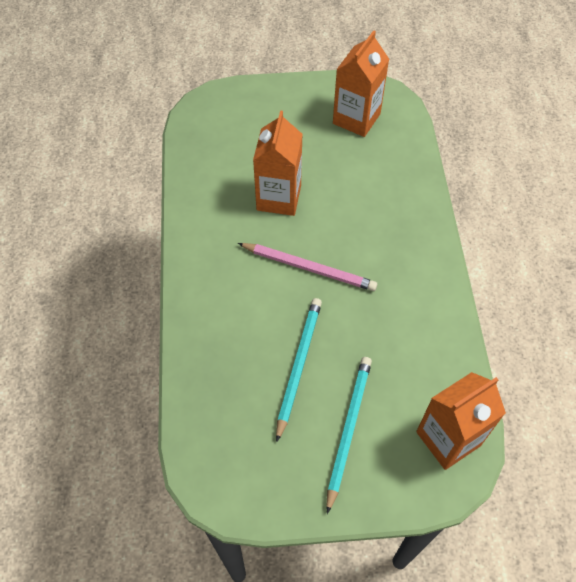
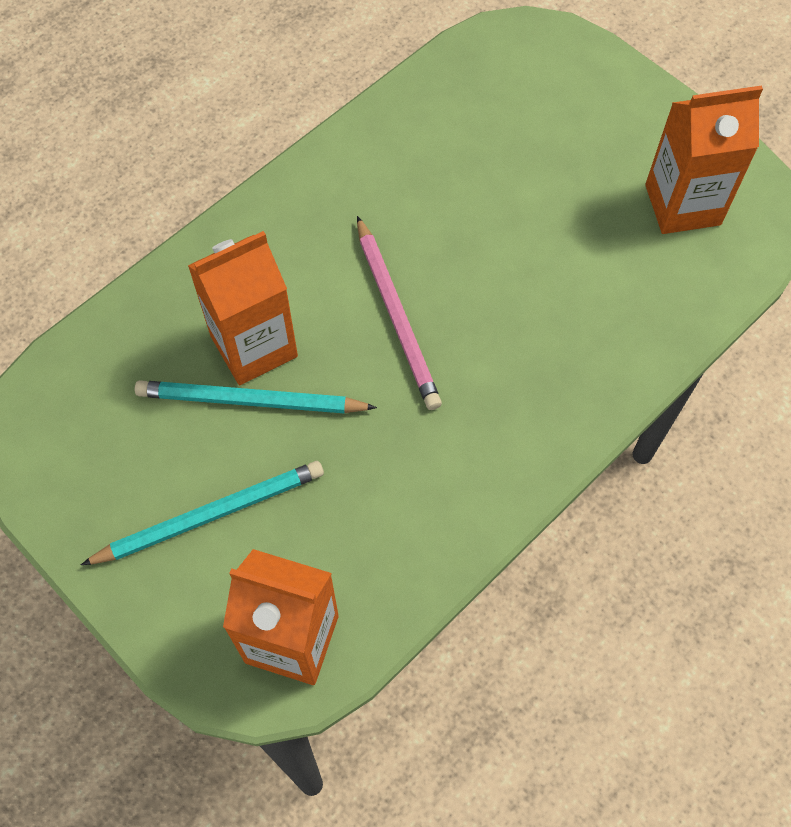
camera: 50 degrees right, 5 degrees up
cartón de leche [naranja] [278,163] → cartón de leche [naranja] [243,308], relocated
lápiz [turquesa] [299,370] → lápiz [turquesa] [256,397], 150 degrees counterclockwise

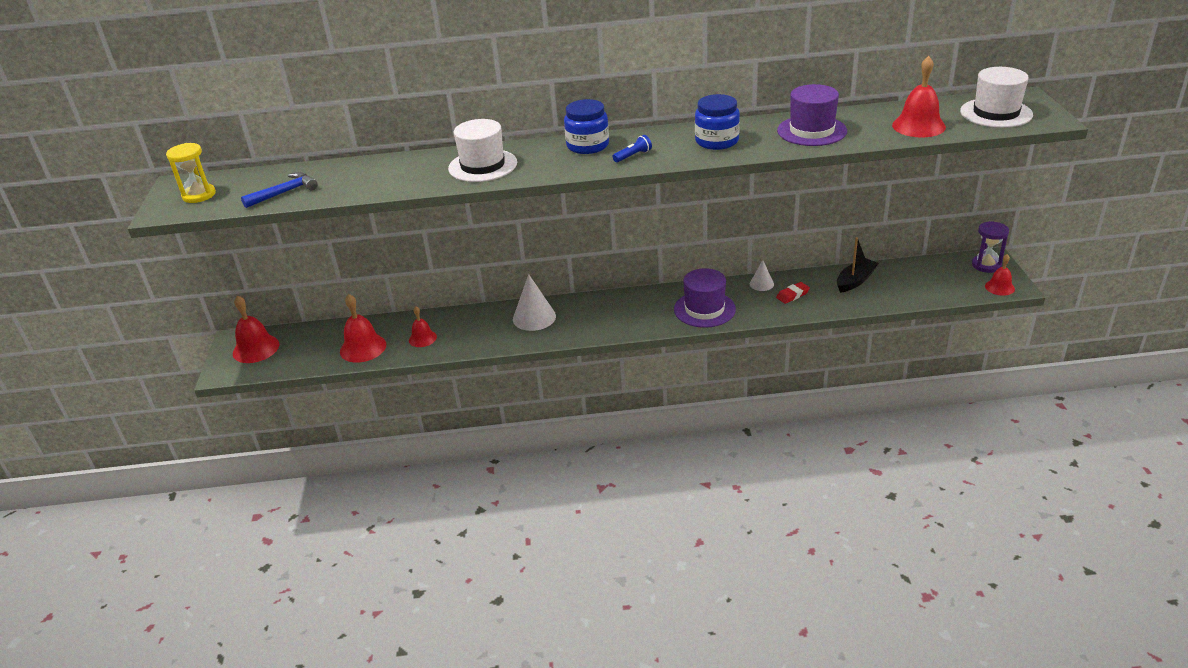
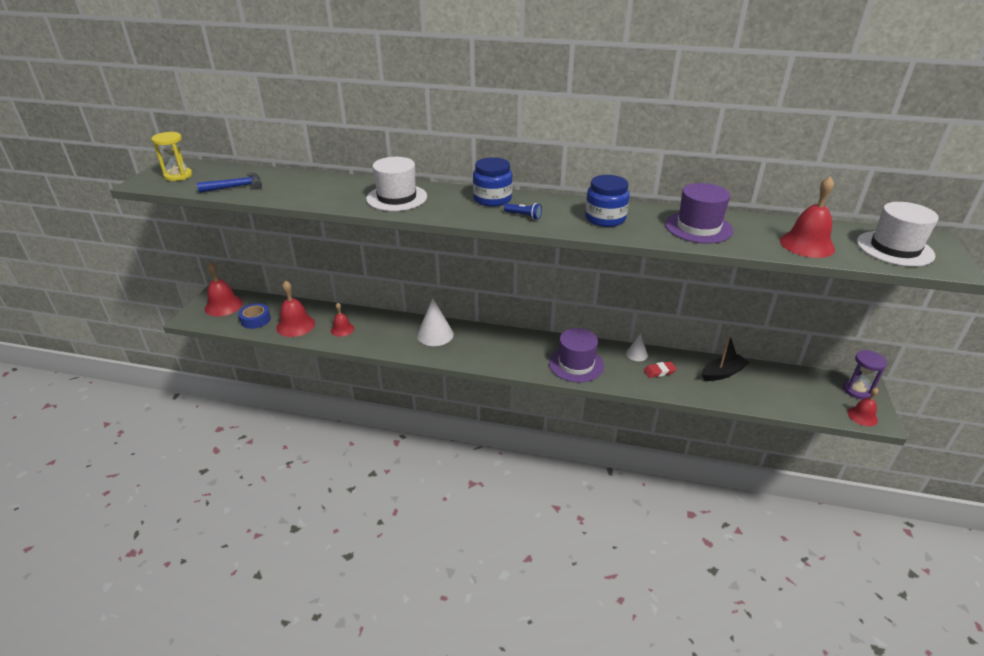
camera: 15 degrees right, 0 degrees up
- → cinta adhesiva [azul] [254,316]
lámpara de mano [azul] [632,148] → lámpara de mano [azul] [523,211], 45 degrees clockwise

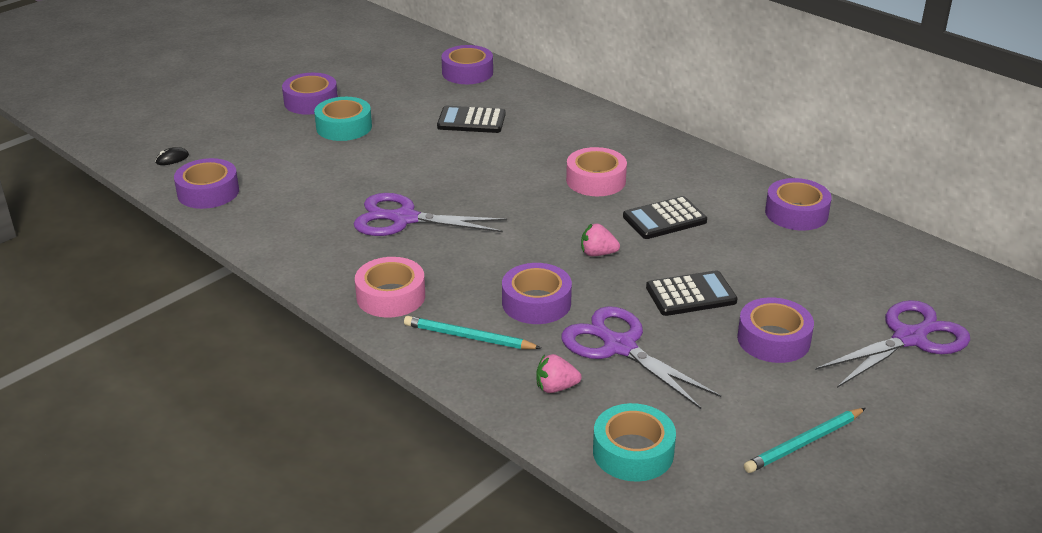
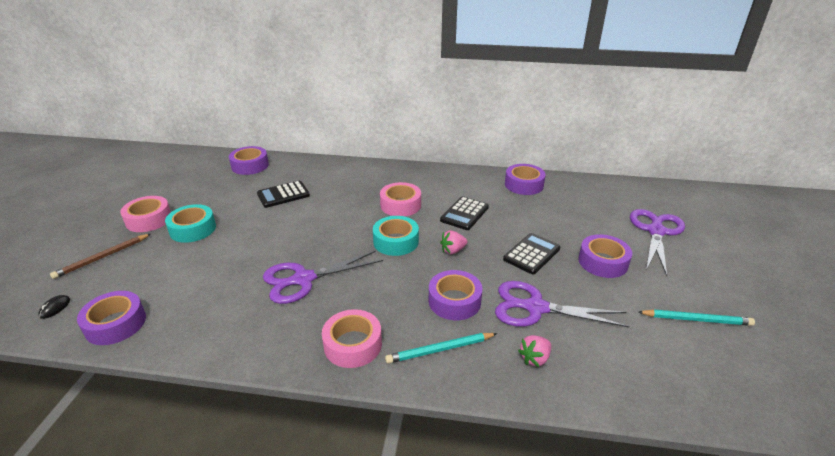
camera: 35 degrees left, 0 degrees up
- → lápiz [marrón] [100,256]
cinta adhesiva [turquesa] [634,442] → cinta adhesiva [turquesa] [396,236], relocated
cinta adhesiva [morado] [310,94] → cinta adhesiva [rosa] [145,214]
lápiz [turquesa] [805,440] → lápiz [turquesa] [696,317], 105 degrees counterclockwise

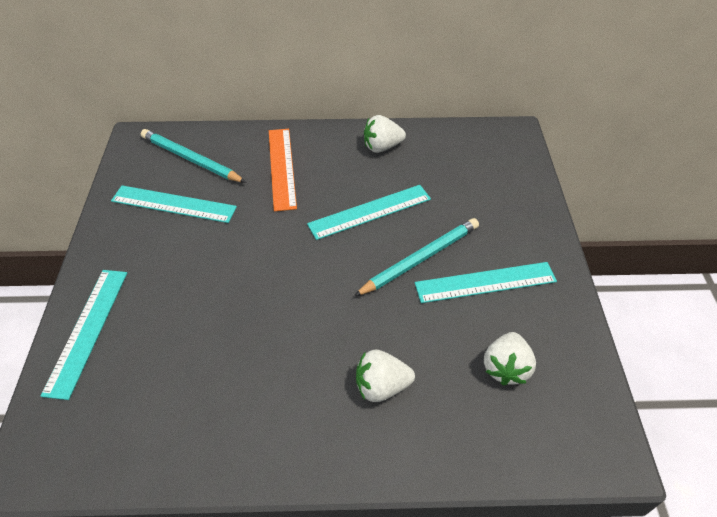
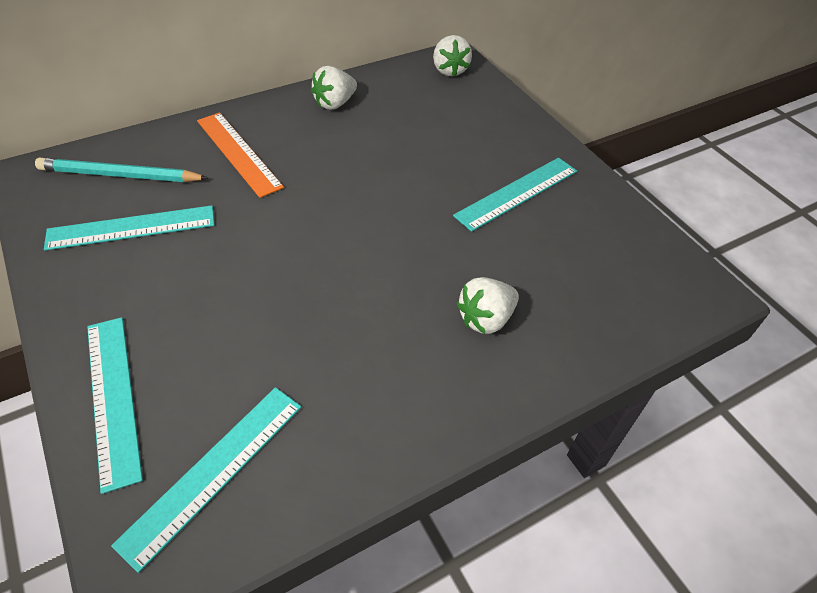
camera: 30 degrees left, 0 degrees up
lápiz [turquesa] [416,257] → -
regla [turquesa] [369,212] → regla [turquesa] [206,480], relocated
fresa [blanco] [510,358] → fresa [blanco] [452,55], relocated

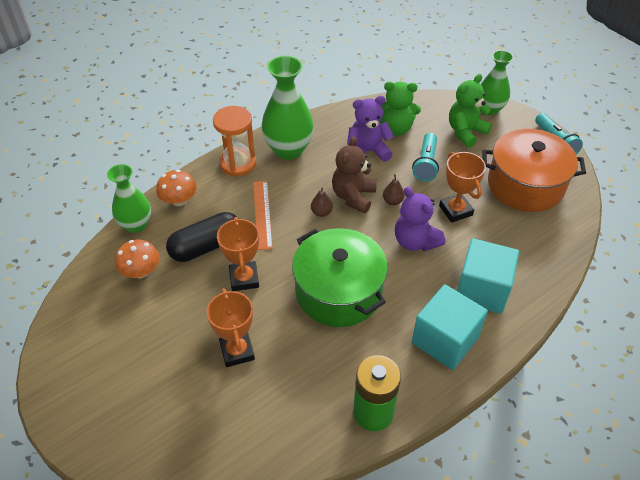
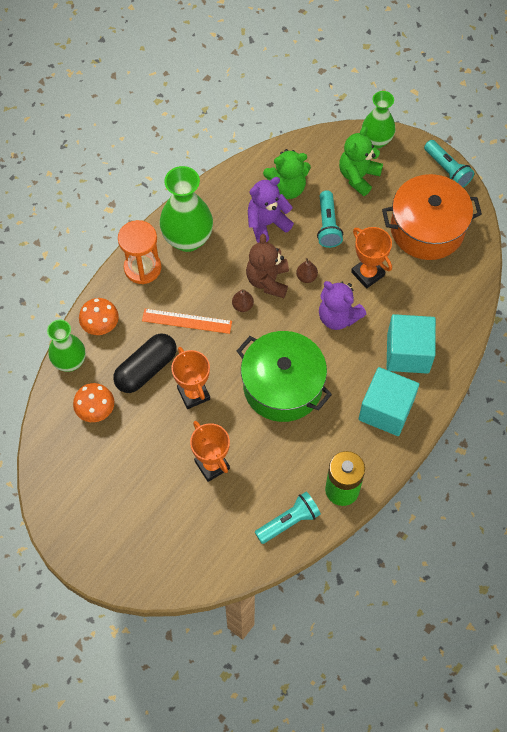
camera: 15 degrees left, 15 degrees up
- → lámpara de mano [turquesa] [288,518]
regla [naranja] [263,215] → regla [naranja] [187,321], 60 degrees counterclockwise

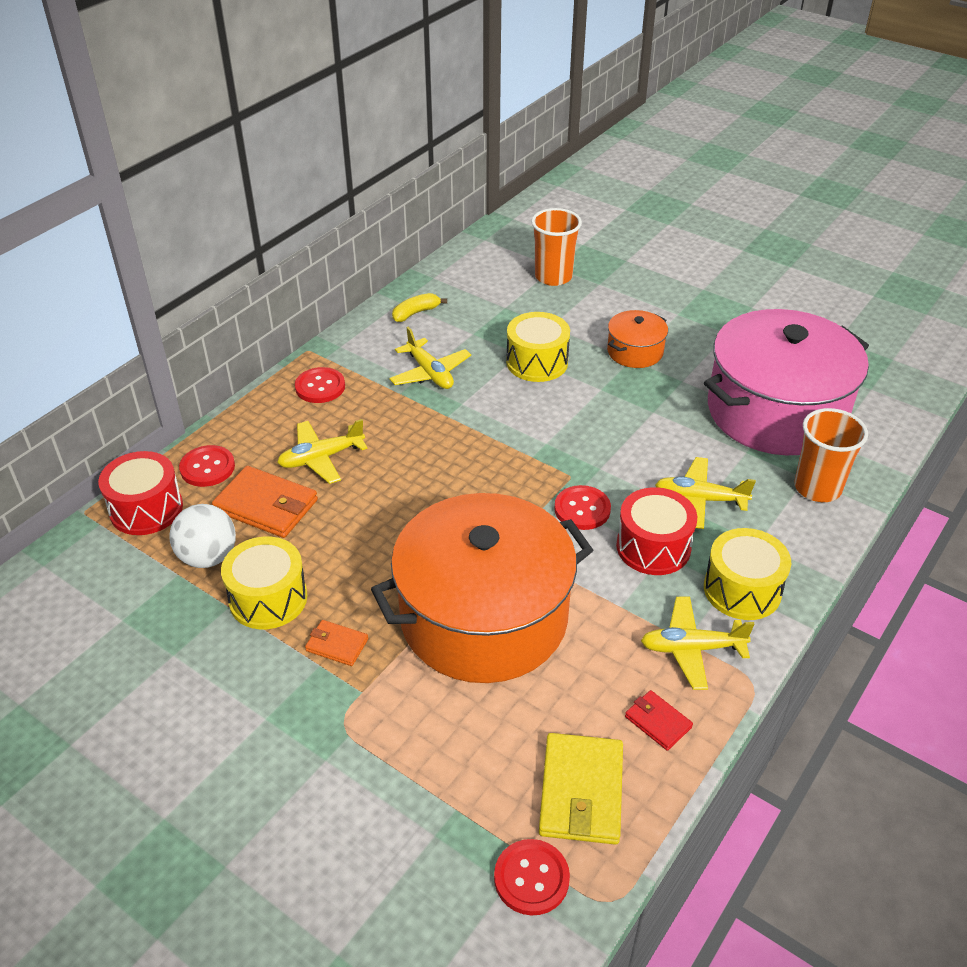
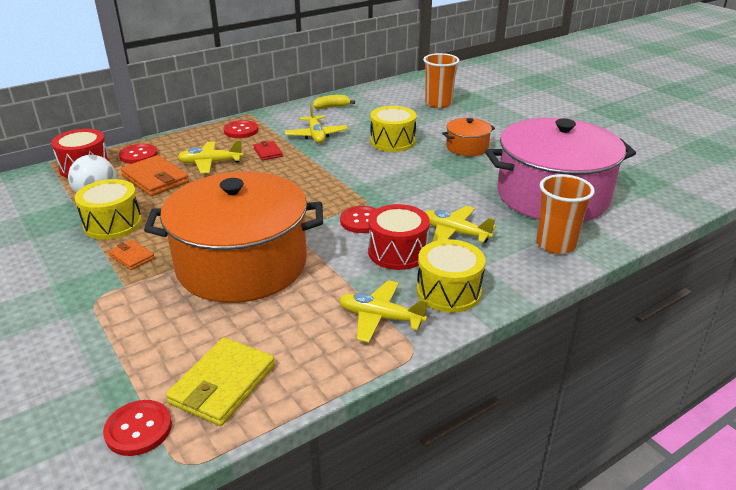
camera: 20 degrees right, 10 degrees down
cartera [rojo] [659,720] → cartera [rojo] [268,151], relocated

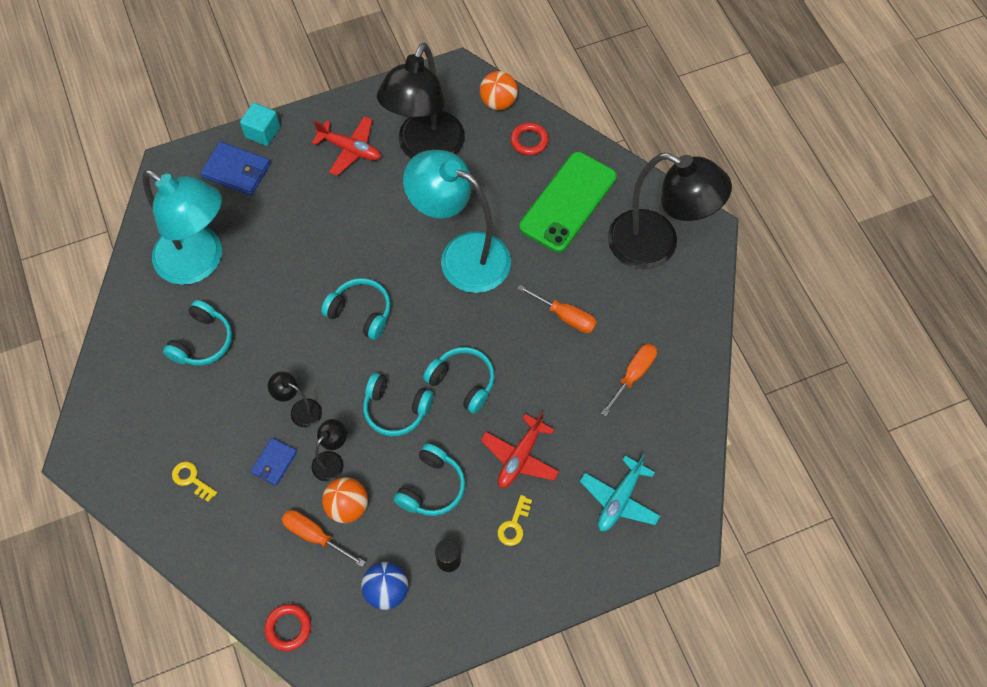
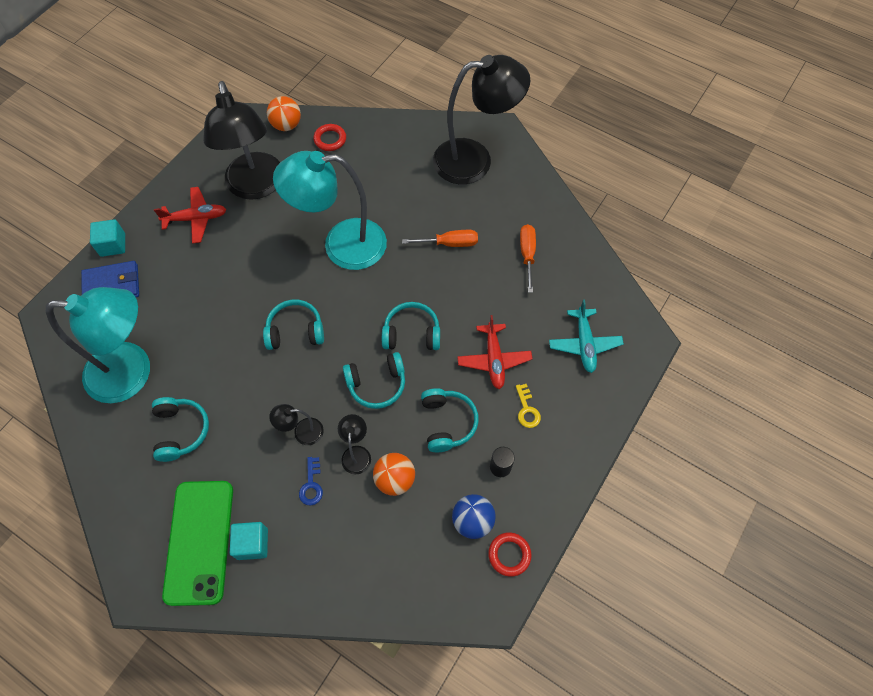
camera: 35 degrees left, 0 degrees up
destornillador [naranja] [324,538] → -
anillo [rojo] [287,627] → anillo [rojo] [510,554], relocated
móvil [verde] [568,202] → móvil [verde] [197,543], relocated
llave [amarillo] [194,482] → cubo [turquesa] [249,541]
cartera [azul] [273,462] → llave [azul] [311,481]

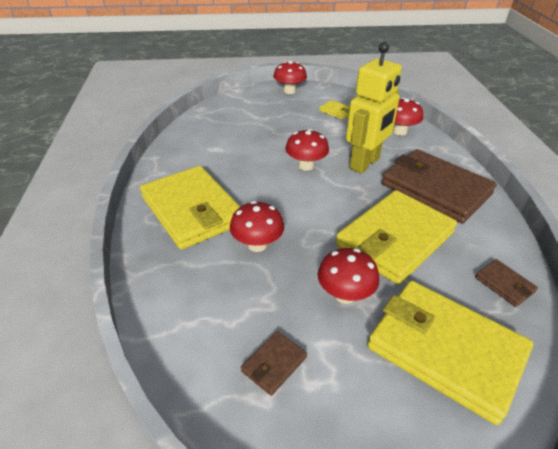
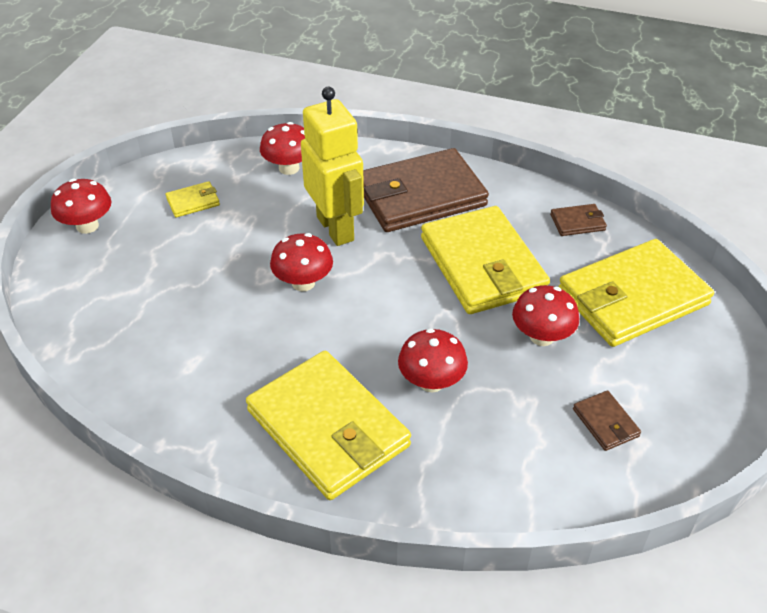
camera: 65 degrees left, 5 degrees up
cartera [amarillo] [190,208] → cartera [amarillo] [328,425], 60 degrees clockwise

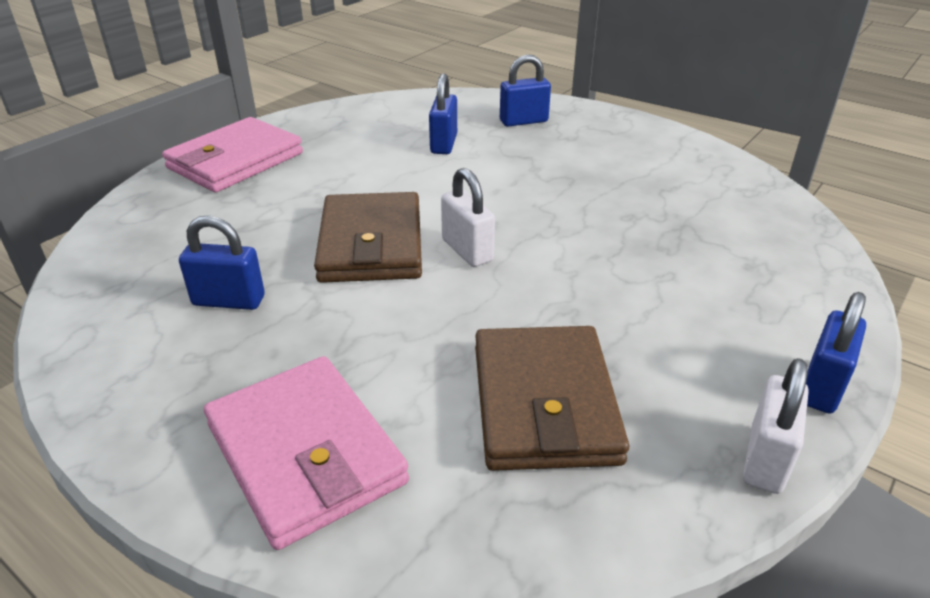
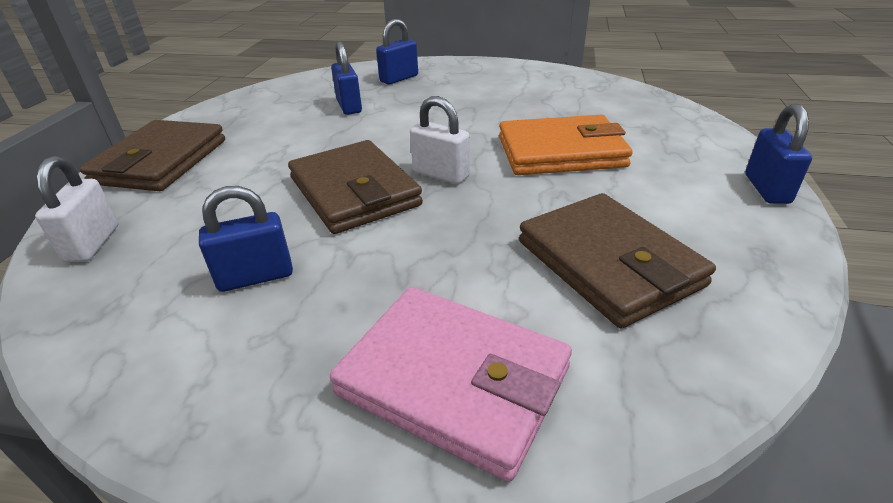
camera: 25 degrees left, 0 degrees up
- → cartera [naranja] [566,145]
candado [blanco] [775,426] → candado [blanco] [77,209], relocated
cartera [rosa] [232,154] → cartera [marrón] [152,155]

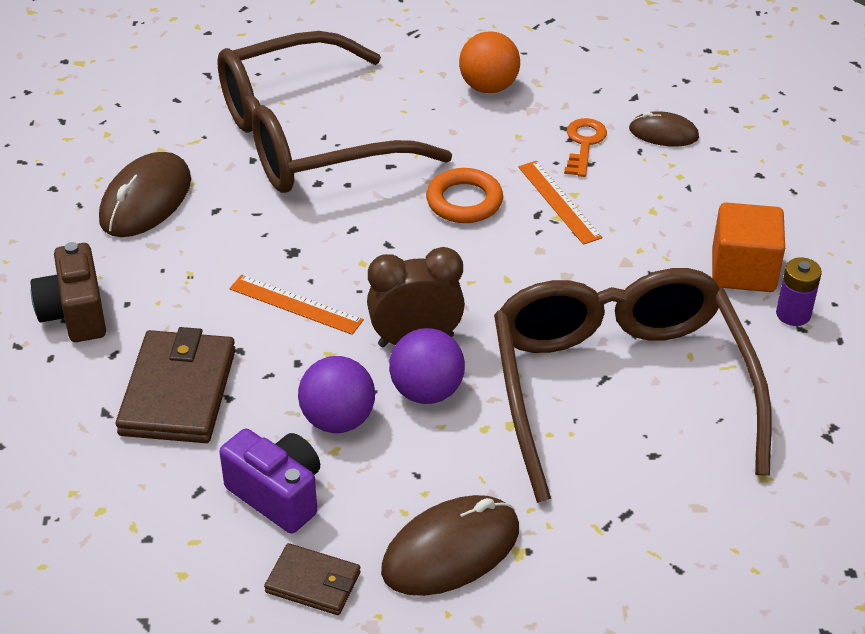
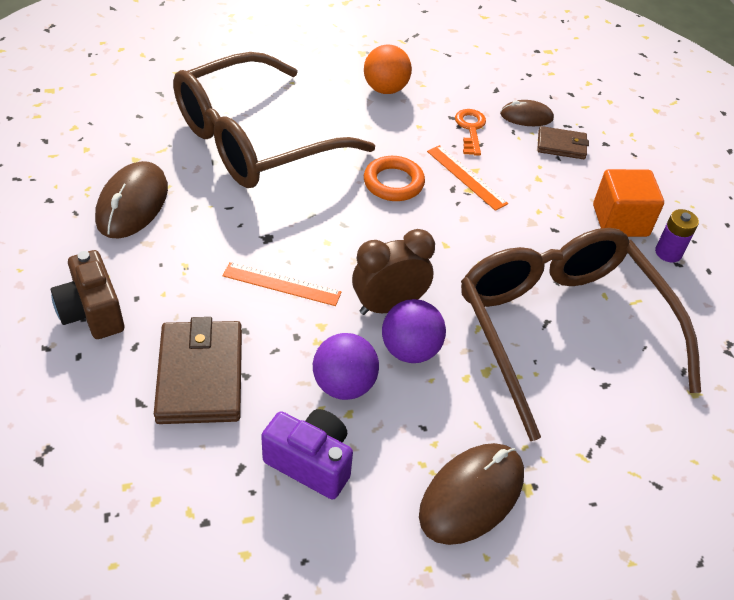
camera: 15 degrees left, 5 degrees up
cartera [marrón] [312,579] → cartera [marrón] [563,142], relocated

